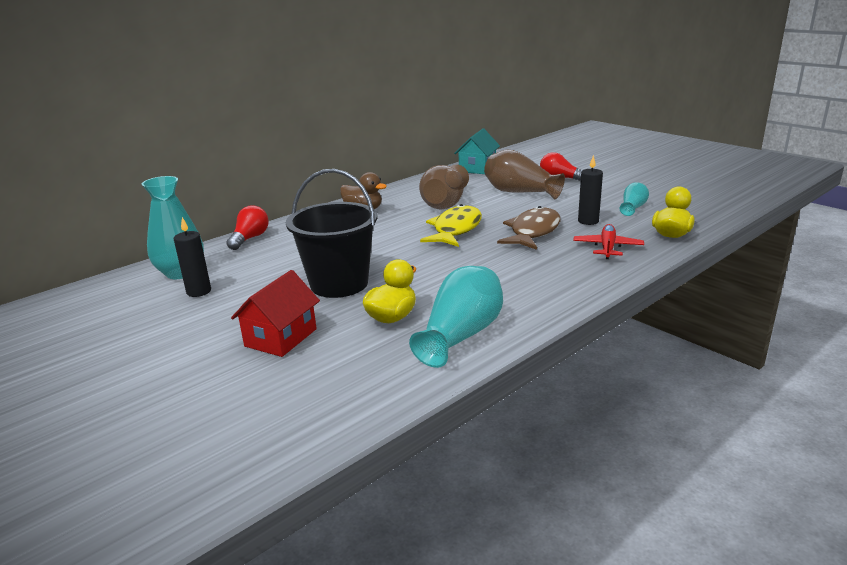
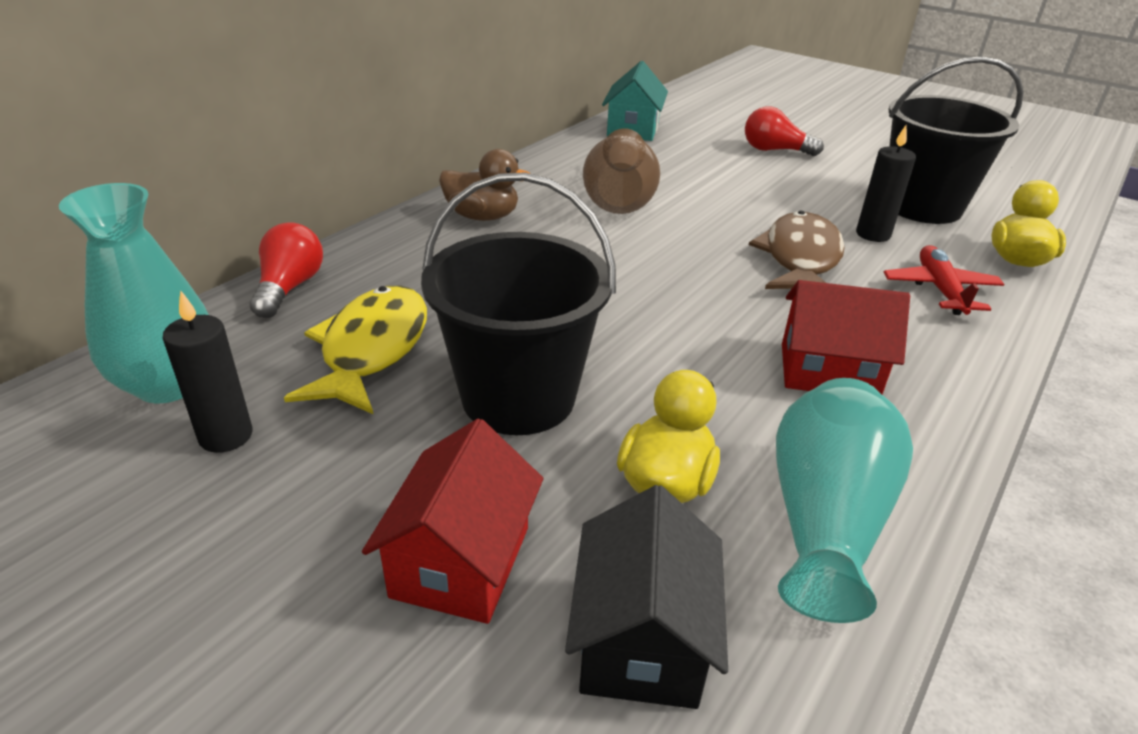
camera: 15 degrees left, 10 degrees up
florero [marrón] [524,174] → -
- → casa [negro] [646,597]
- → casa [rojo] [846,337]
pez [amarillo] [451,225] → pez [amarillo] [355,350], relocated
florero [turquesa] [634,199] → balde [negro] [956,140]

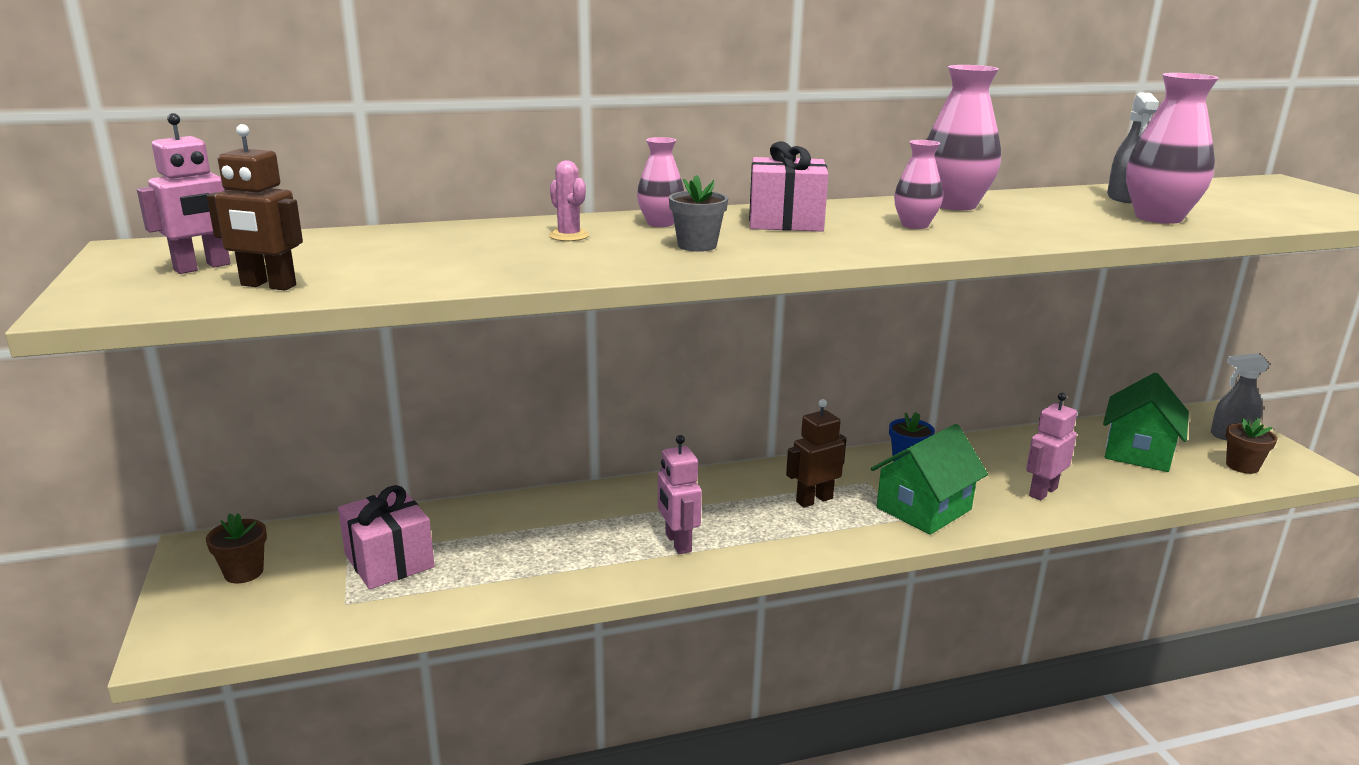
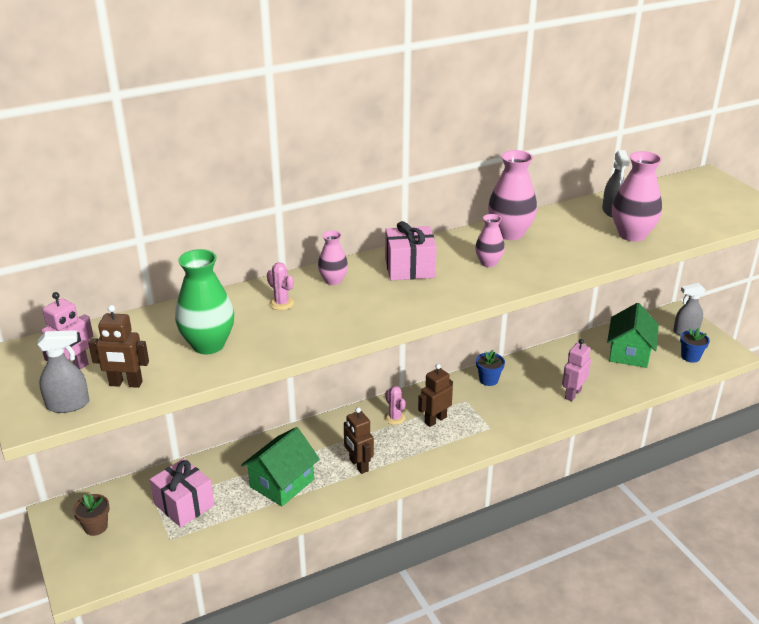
camera: 10 degrees left, 10 degrees up
maceta [gris] [698,213] → -
- → pulverizador [gris] [63,371]
- → florero [verde] [204,301]
- → cactus [rosa] [395,405]
casa [verde] [929,479] → casa [verde] [280,466], relocated
robot [rosa] [680,494] → robot [marrón] [359,440]
maceta [marrón] [1251,446] → maceta [azul] [695,345]

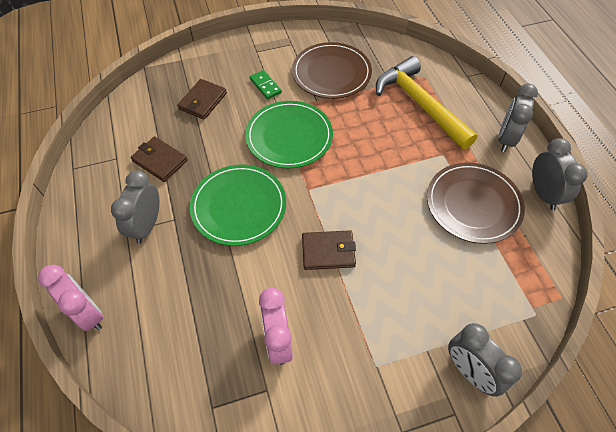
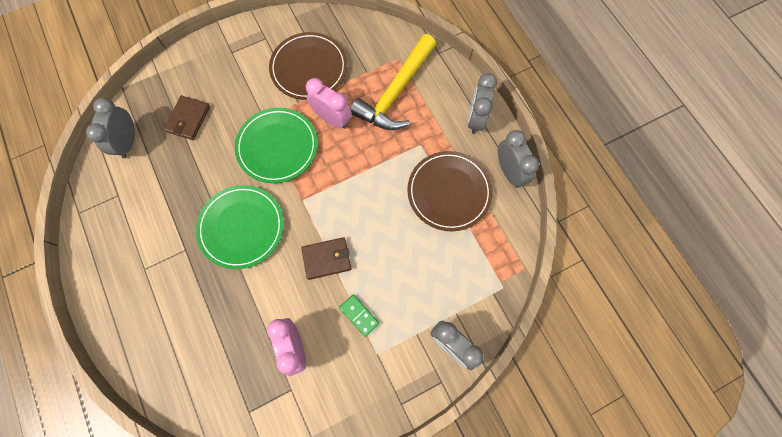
camera: 10 degrees left, 15 degrees up
cartera [marrón] [159,159] → -
despertador [rosa] [70,297] → despertador [rosa] [329,103], relocated
despertador [gris] [135,207] → despertador [gris] [110,128], relocated
ficha de dominó [verde] [266,84] → ficha de dominó [verde] [359,316], relocated
martillo [amarillo] [427,102] → martillo [amarillo] [393,82], 105 degrees counterclockwise

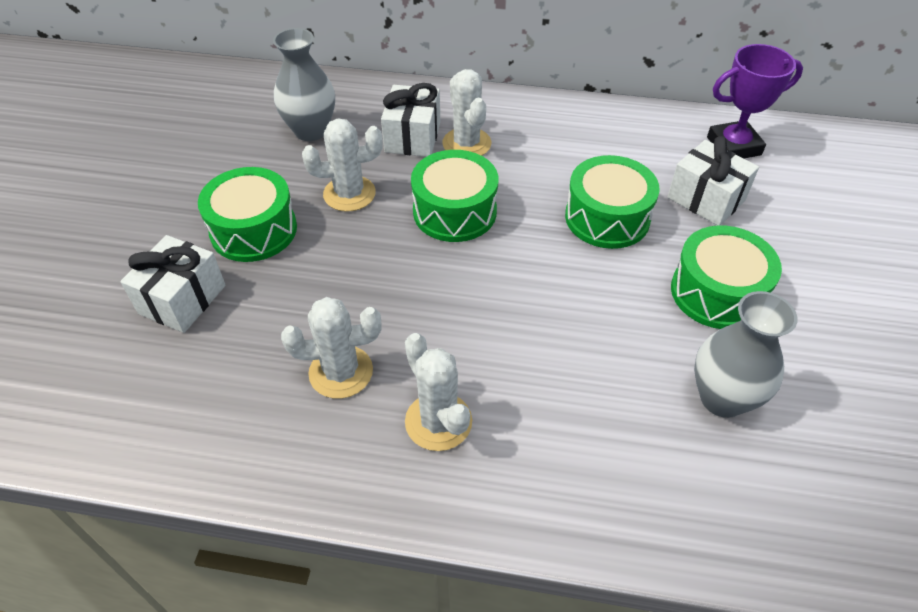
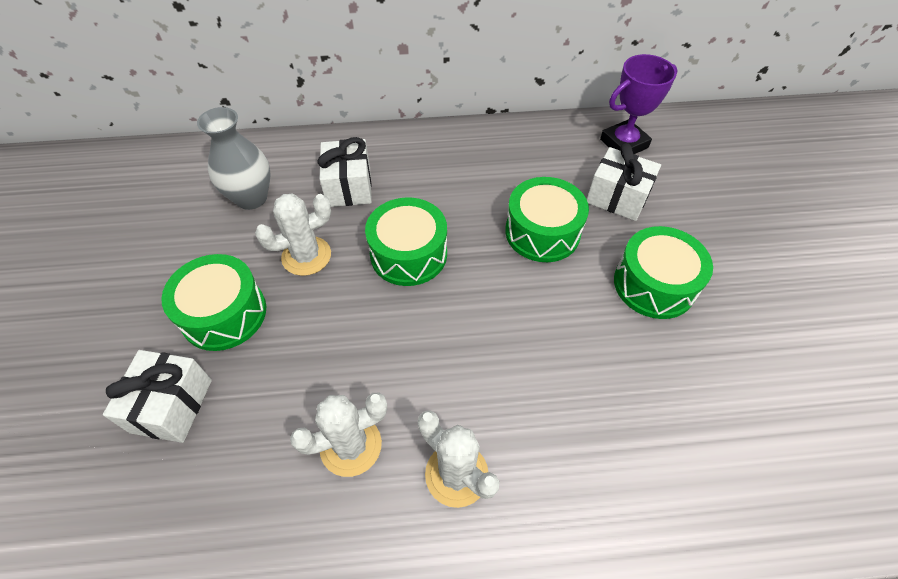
camera: 15 degrees left, 5 degrees up
cactus [blanco] [466,112] → -
florero [gris] [745,354] → -

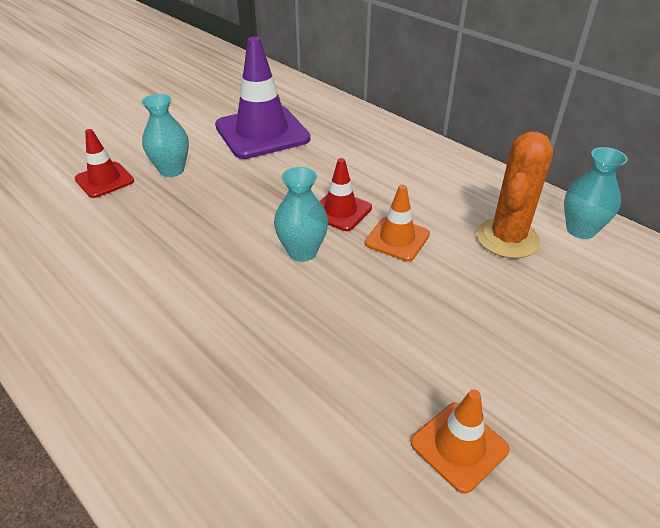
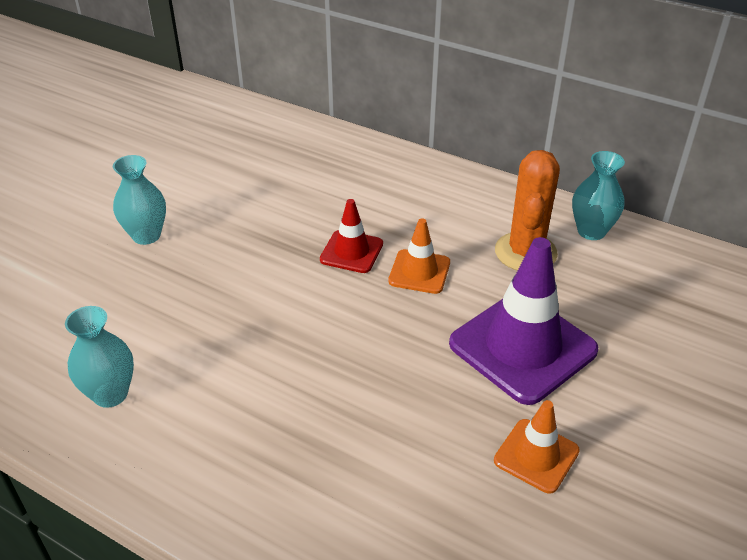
camera: 15 degrees left, 0 degrees up
cono de tráfico [rojo] [104,163] → -
cono de tráfico [morado] [263,98] → cono de tráfico [morado] [524,321], relocated
florero [turquesa] [301,214] → florero [turquesa] [99,357], relocated

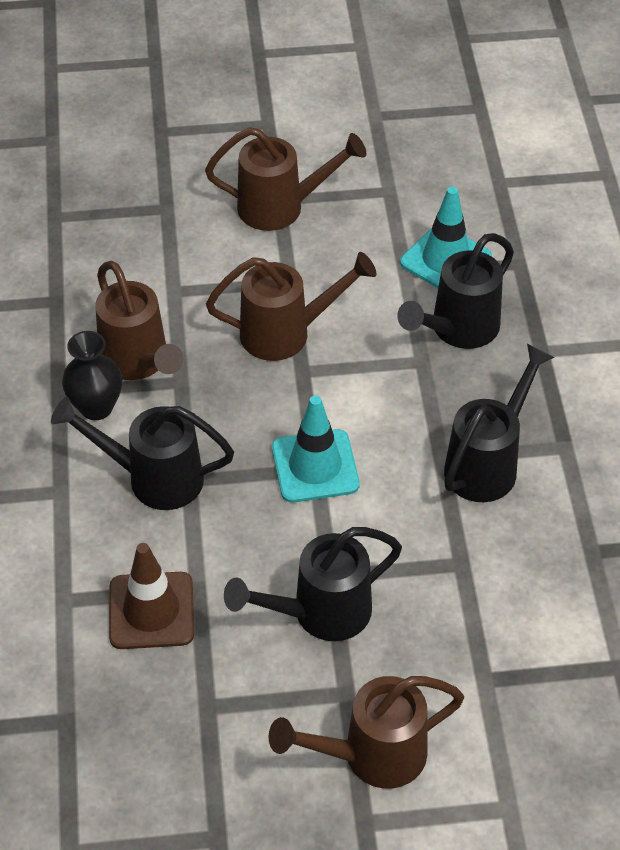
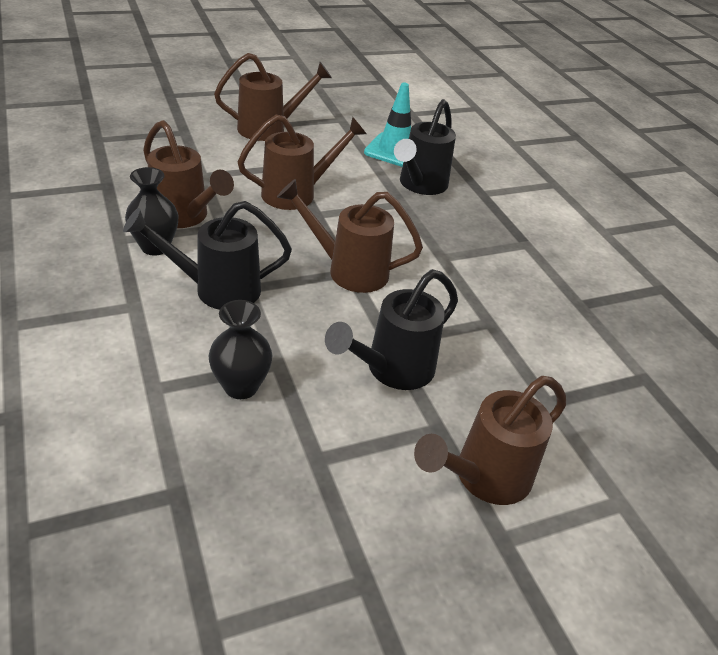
camera: 20 degrees left, 10 degrees down
regadera [negro] [499,423] → -
cono de tráfico [marrón] [151,596] → florero [negro] [240,349]
cono de tráfico [turquesa] [315,449] → regadera [marrón] [350,236]

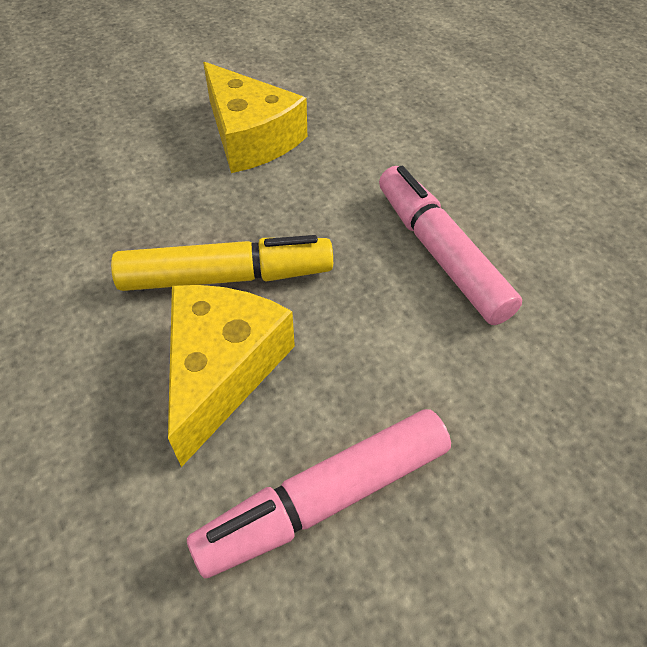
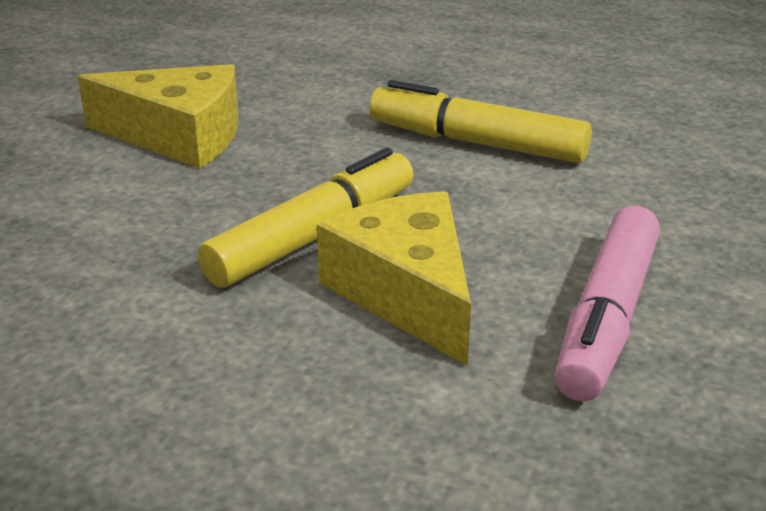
camera: 40 degrees left, 20 degrees down
rotulador [rosa] [450,245] → rotulador [amarillo] [481,121]

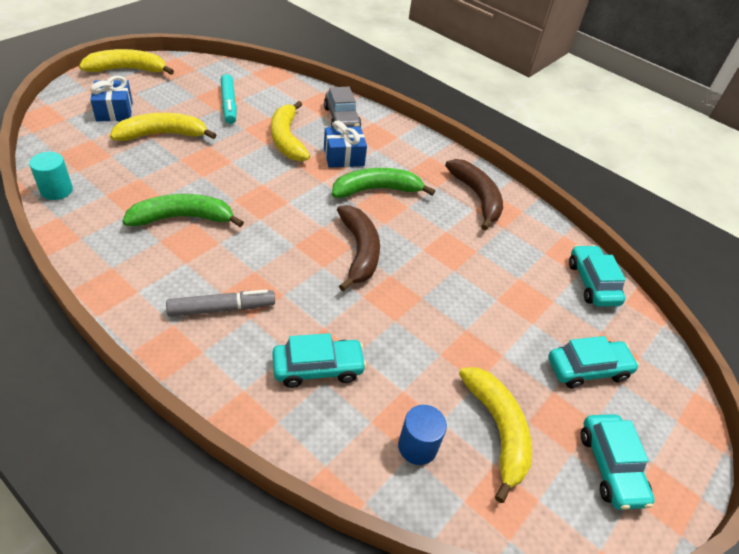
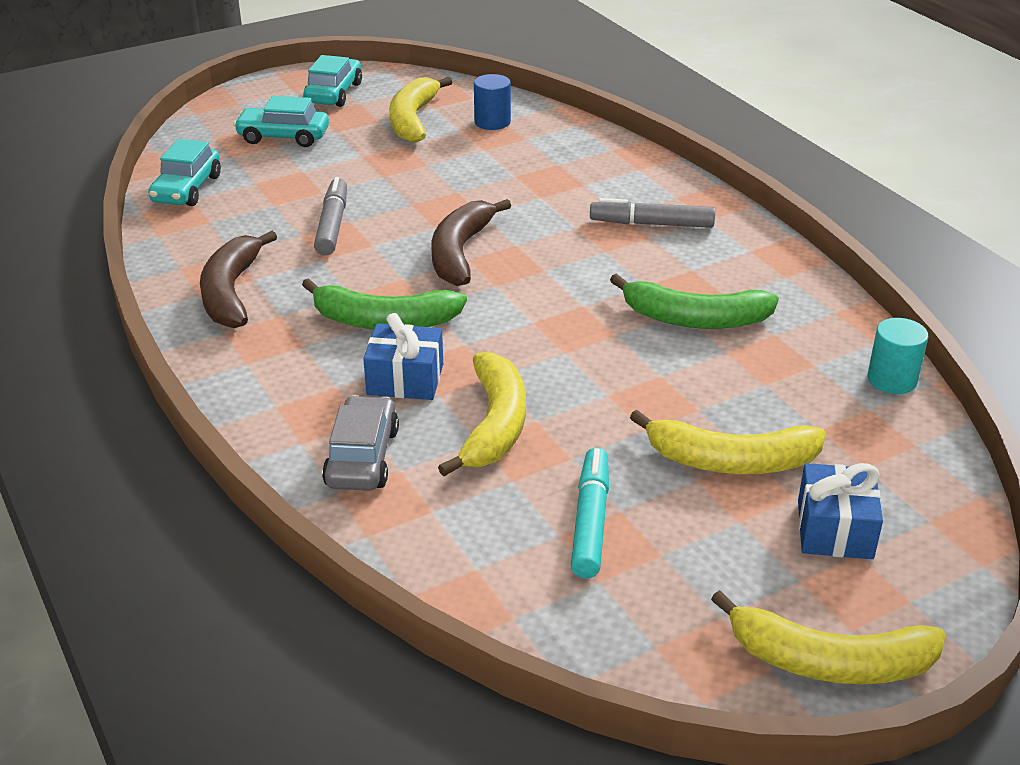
camera: 155 degrees left, 10 degrees down
coche [turquesa] [319,360] → -
- → rotulador [gris] [330,216]

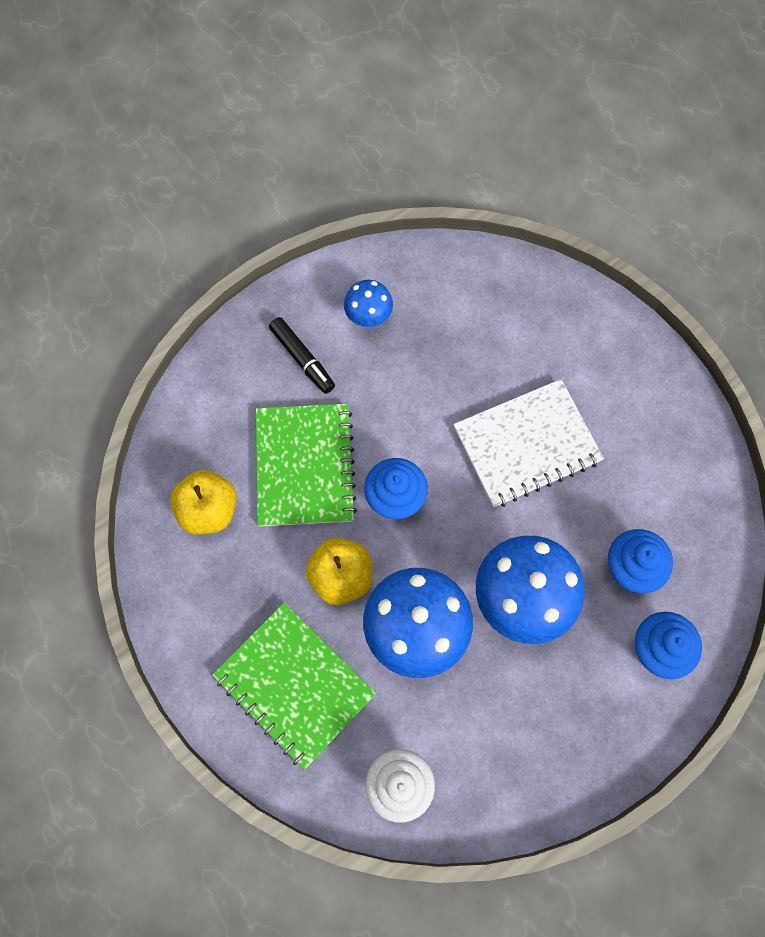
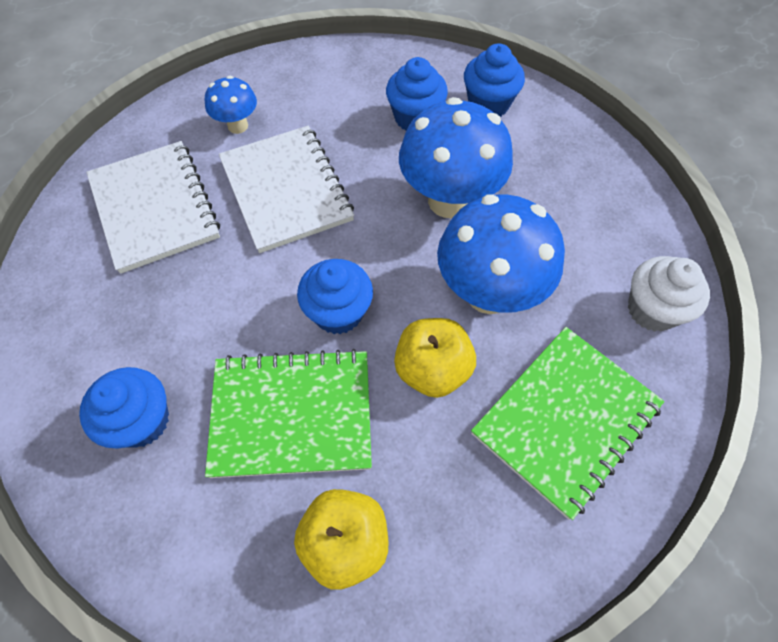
camera: 90 degrees left, 10 degrees down
- → cuaderno [blanco] [153,207]
seta [azul] [368,303] → seta [azul] [231,105], relocated
rotulador [negro] [302,355] → magdalena [azul] [124,407]

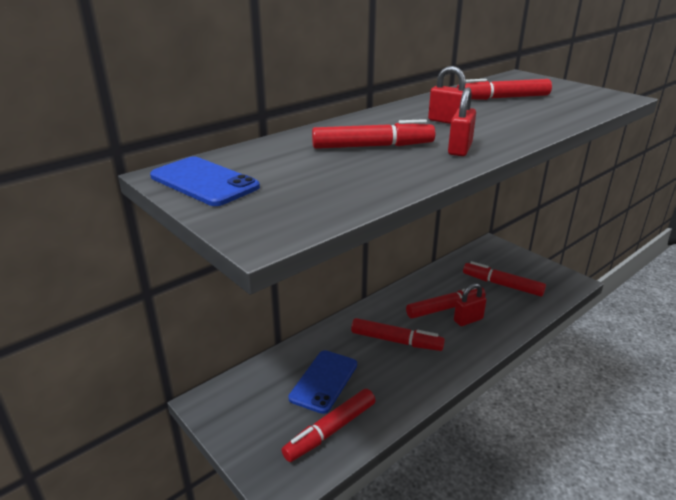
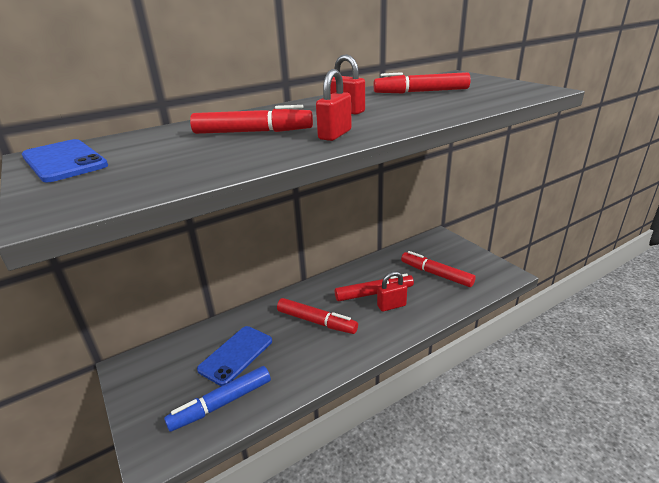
camera: 10 degrees right, 0 degrees up
rotulador [rojo] [328,425] → rotulador [azul] [217,399]

